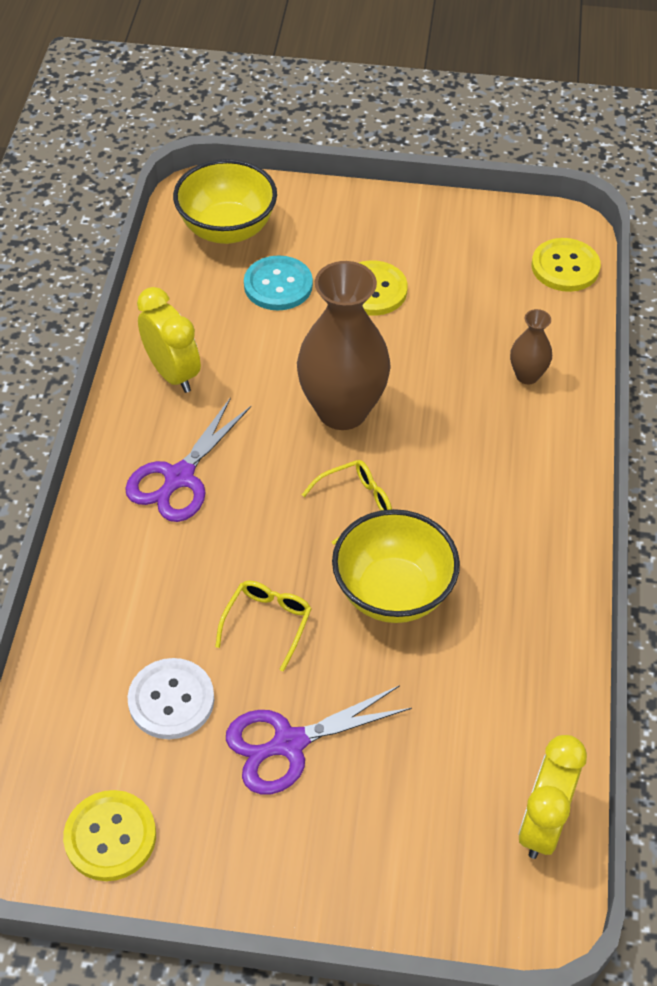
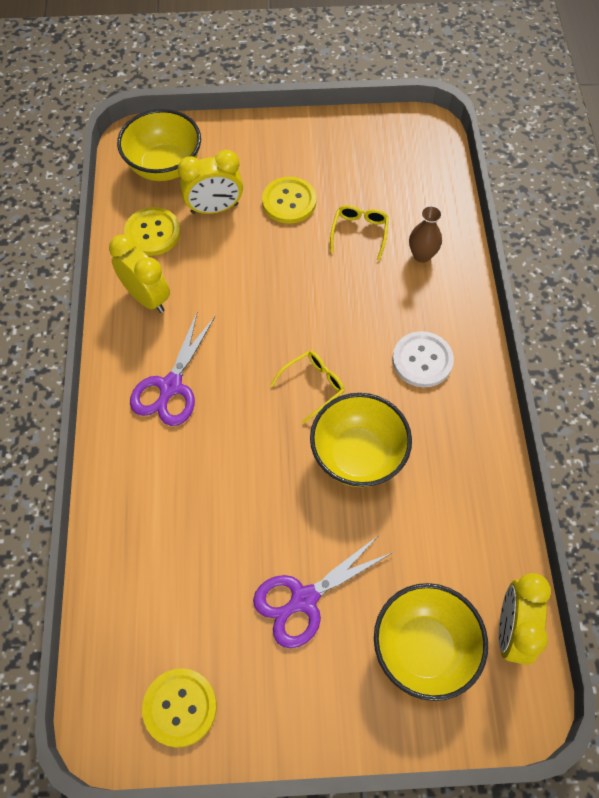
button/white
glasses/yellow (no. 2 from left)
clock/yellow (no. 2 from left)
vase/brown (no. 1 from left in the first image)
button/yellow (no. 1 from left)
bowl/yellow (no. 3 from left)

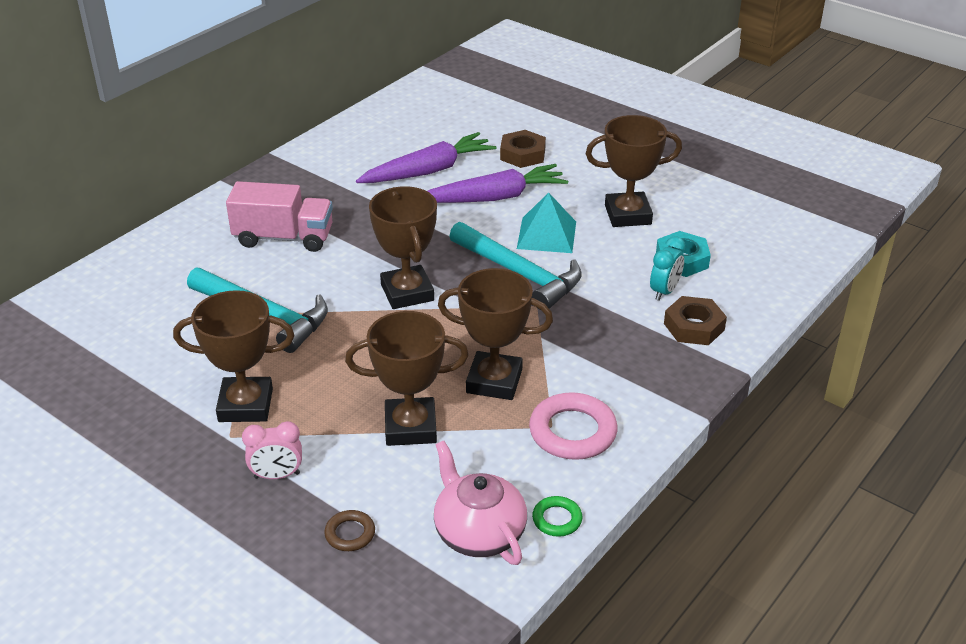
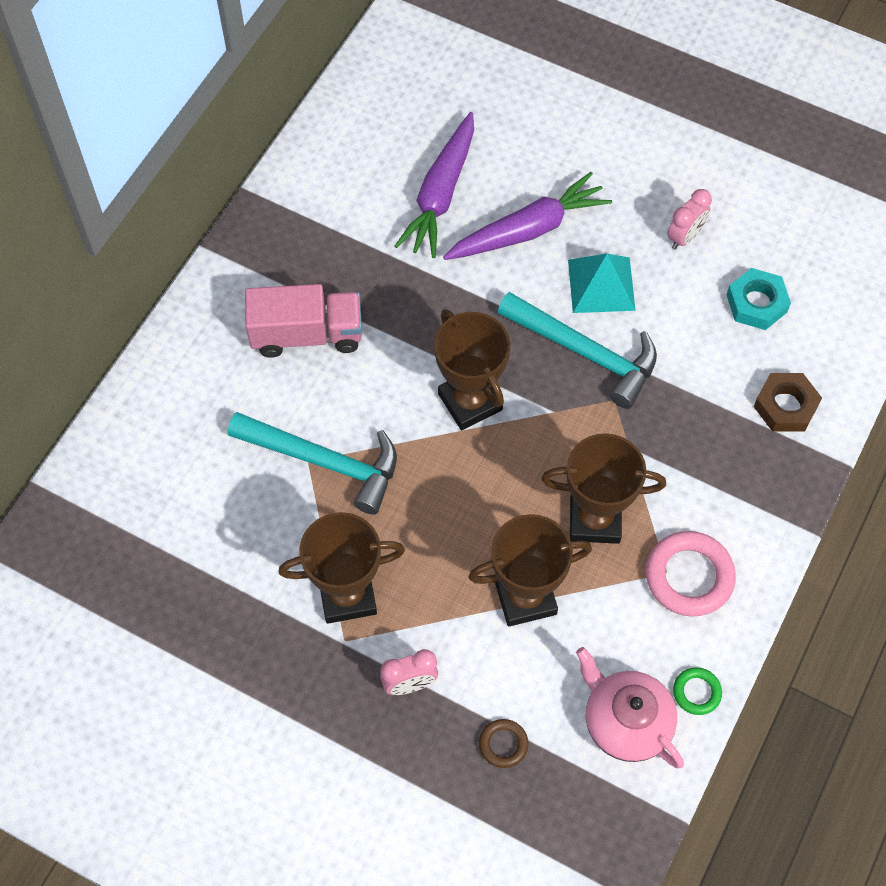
carrot/purple (no. 1 from left)
nut/brown (no. 1 from left in the first image)
clock/pink (no. 2 from left)
clock/turquoise

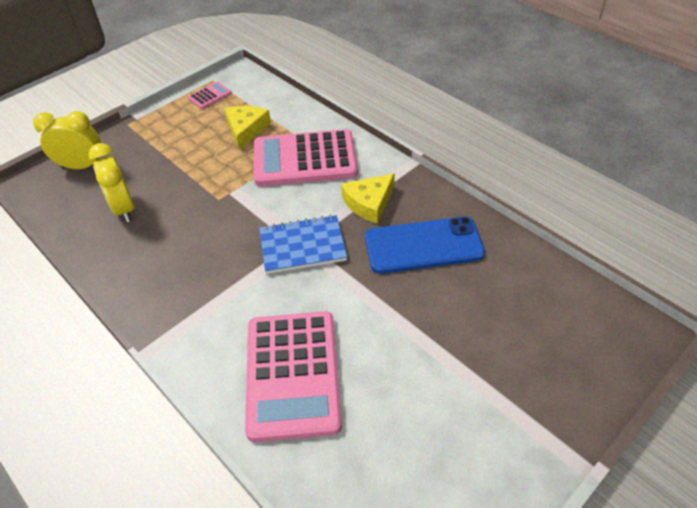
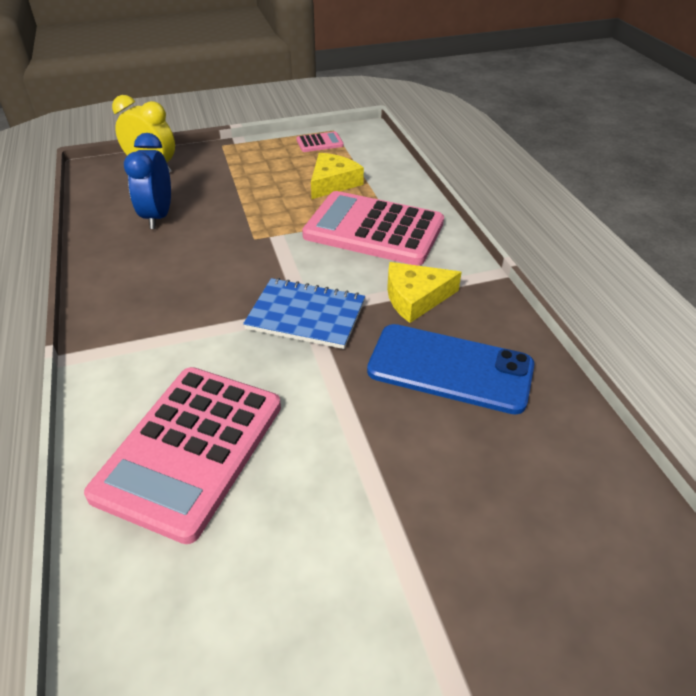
clock/blue

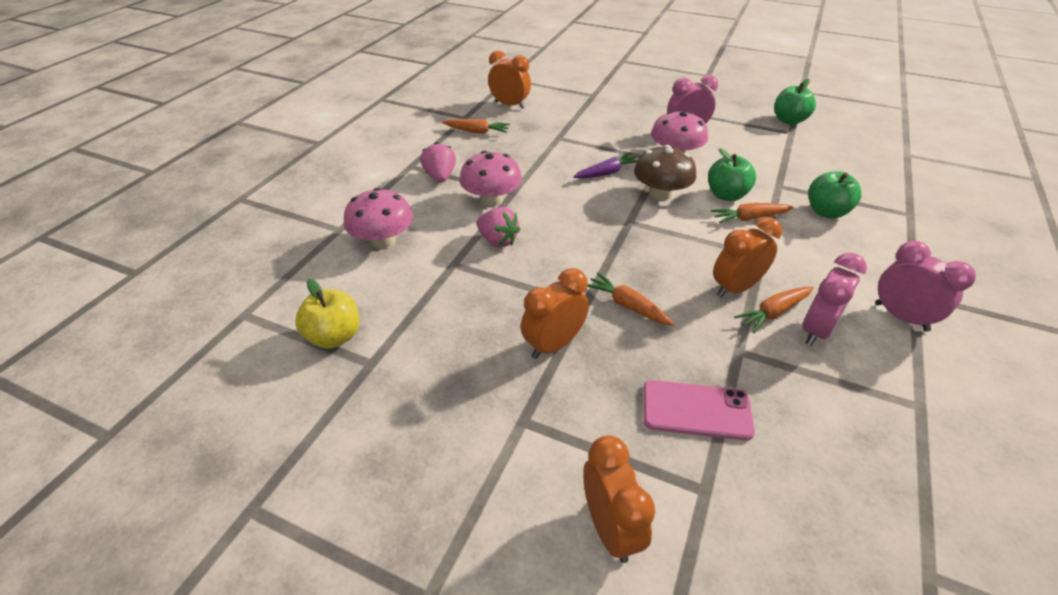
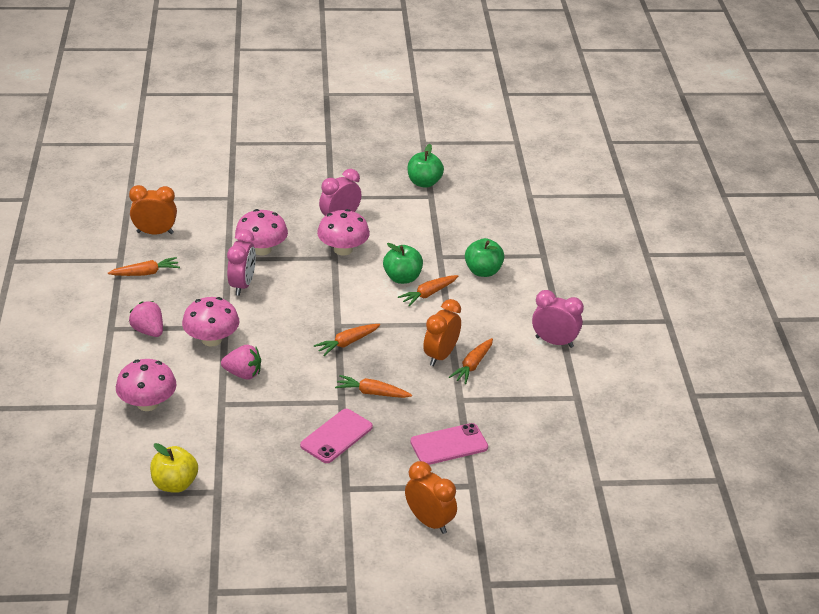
phone/pink (no. 1 from left)
carrot/purple
mushroom/brown
clock/pink (no. 1 from left)
mushroom/pink (no. 3 from left)
carrot/orange (no. 2 from left)

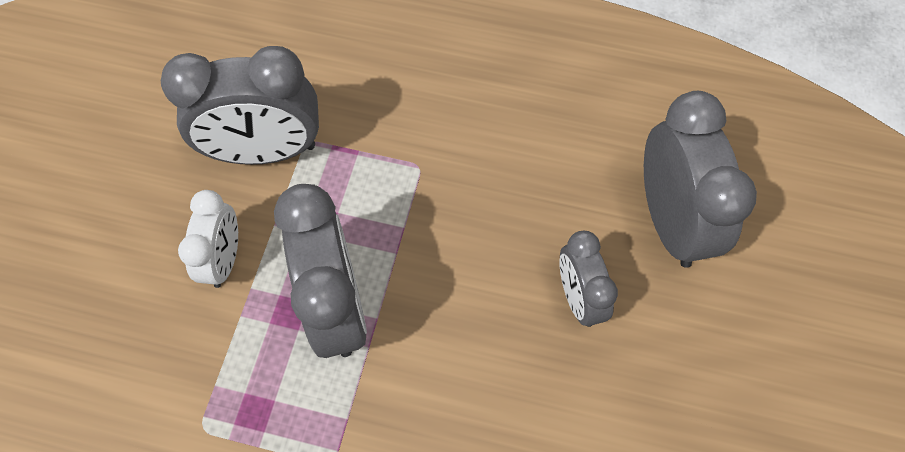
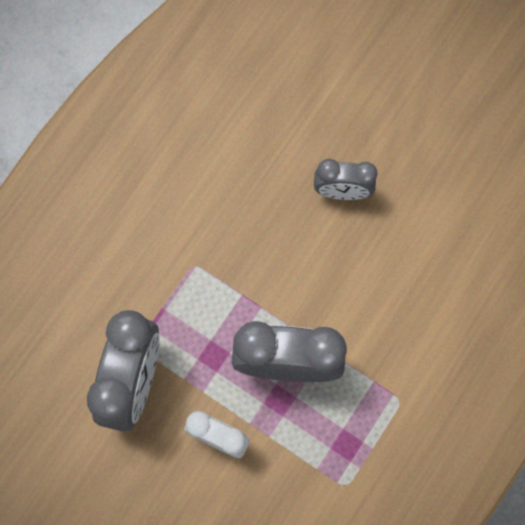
clock/grey (no. 4 from left in the first image)

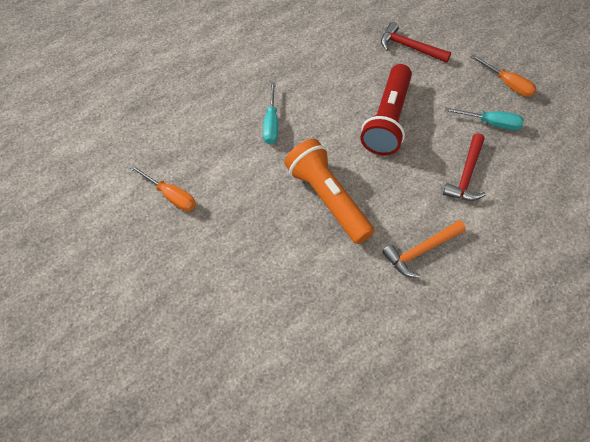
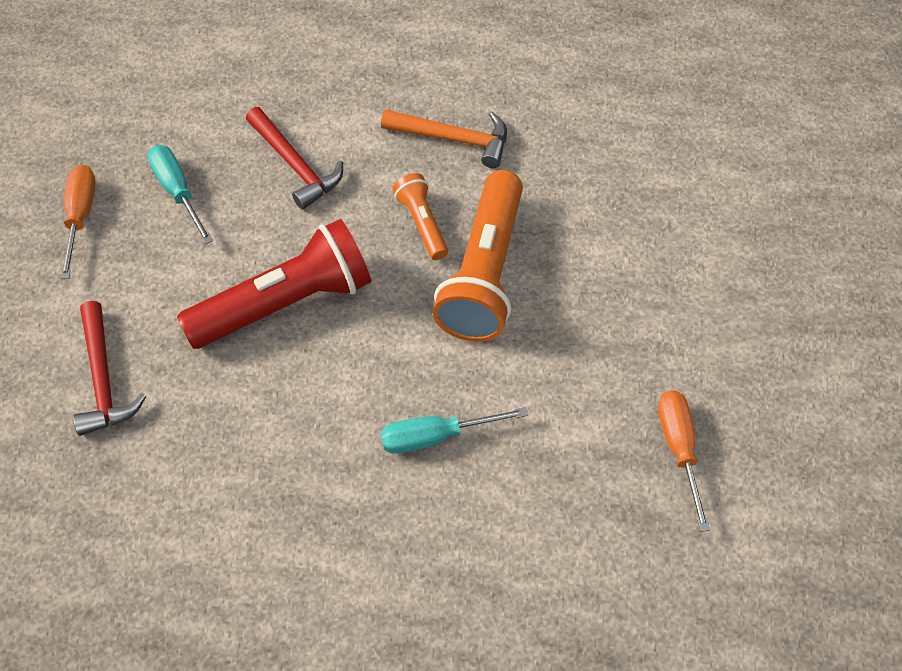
screwdriver/turquoise (no. 2 from left)
hammer/red (no. 2 from left)
flashlight/orange (no. 1 from left)

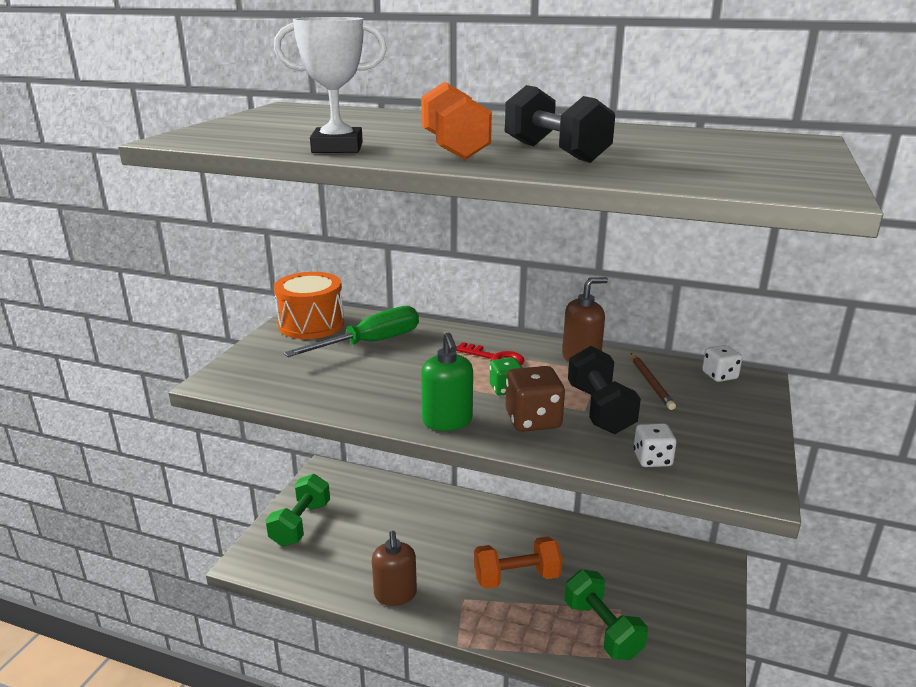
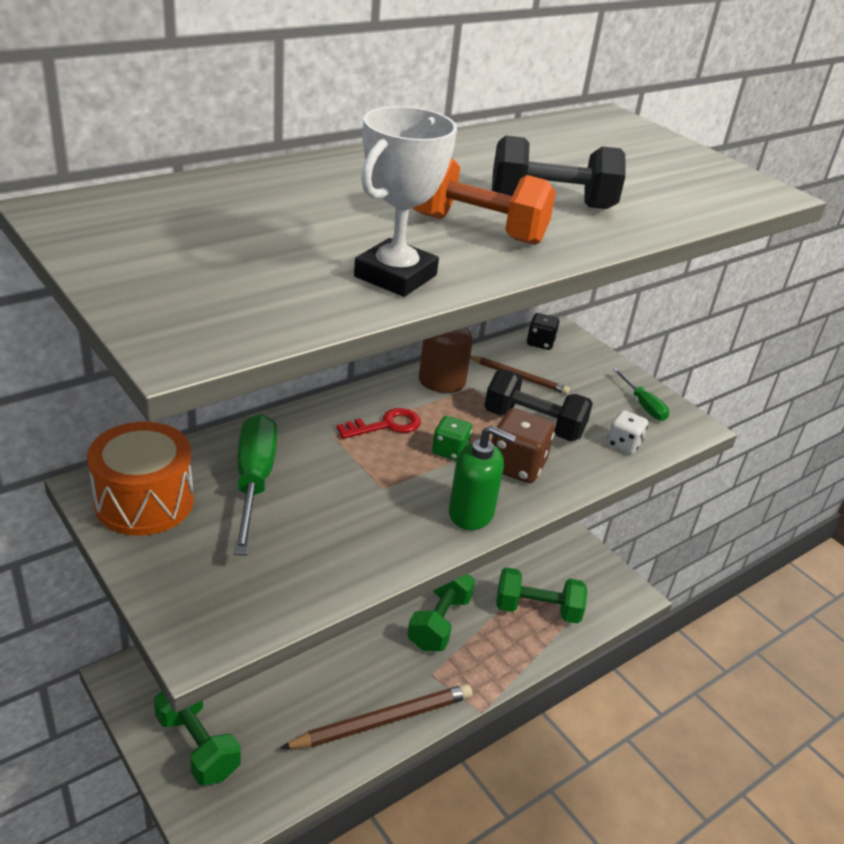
pencil/brown (no. 1 from left)
dumbbell/green (no. 2 from left)
dice/black
screwdriver/green (no. 2 from left)

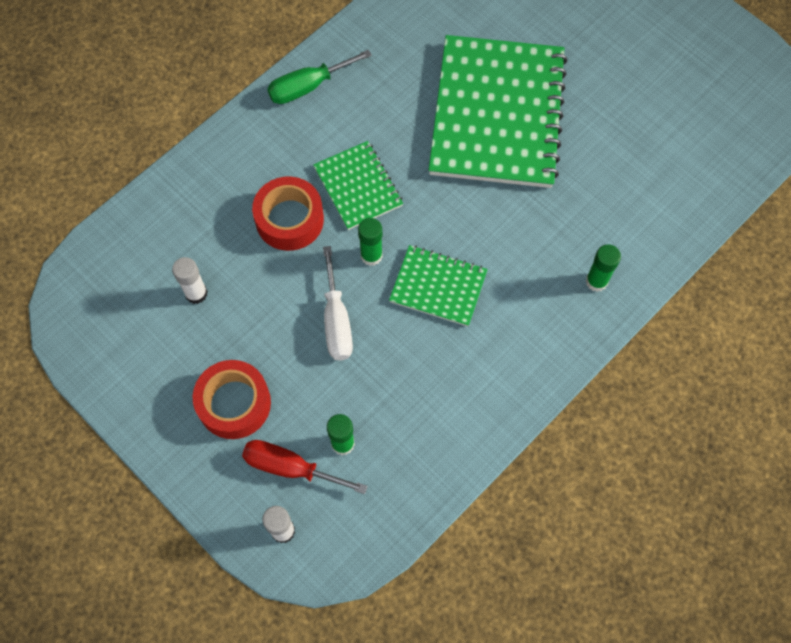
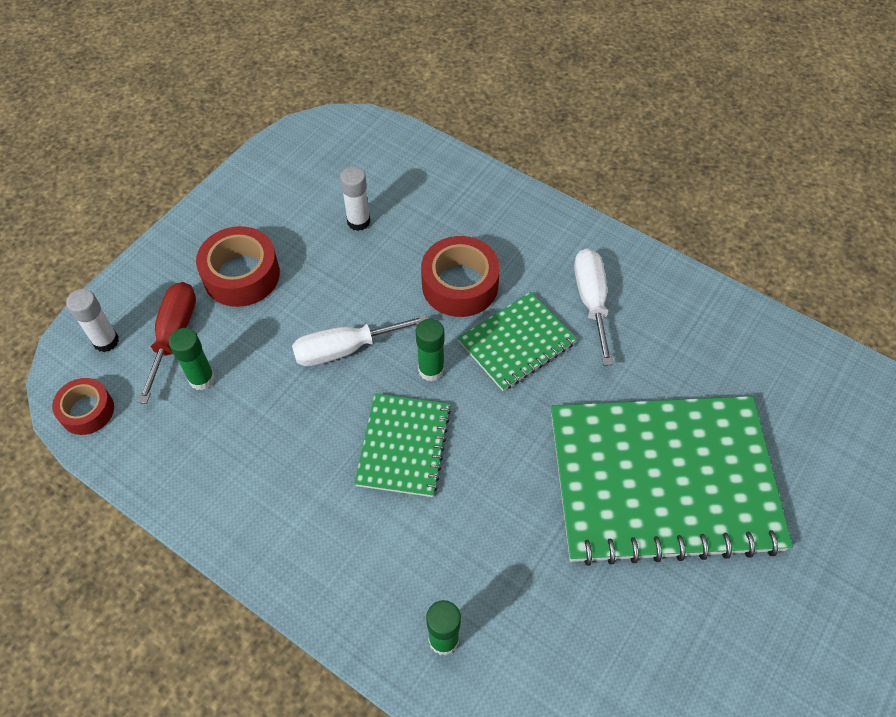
screwdriver/green
tape/red (no. 1 from left)
screwdriver/white (no. 2 from left)

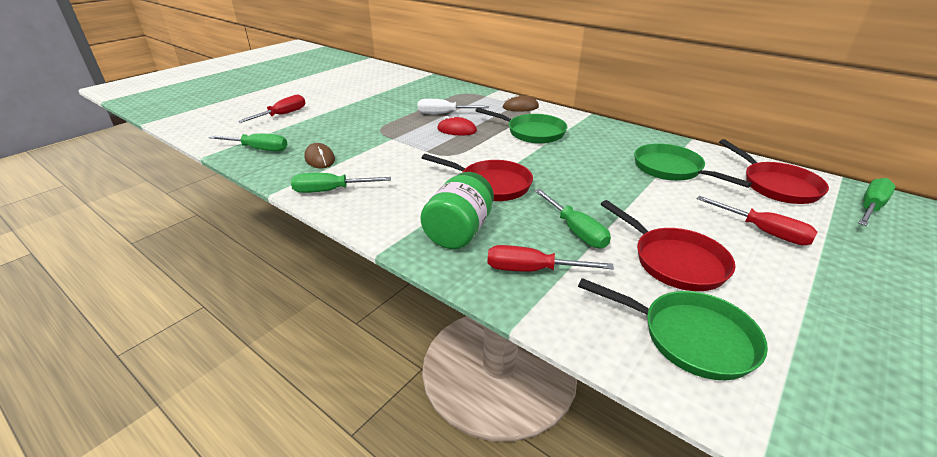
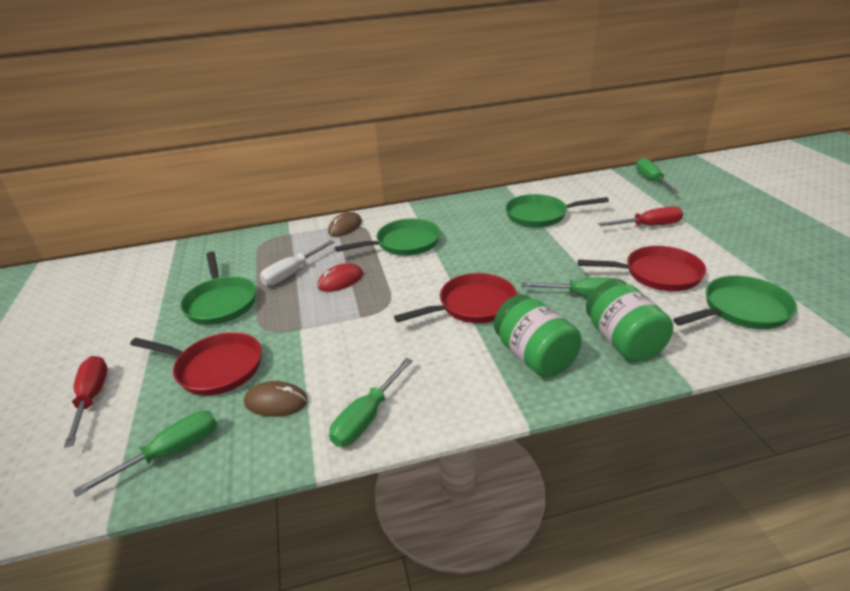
jar/green (no. 2 from left)
pan/red (no. 1 from left)
pan/green (no. 1 from left)

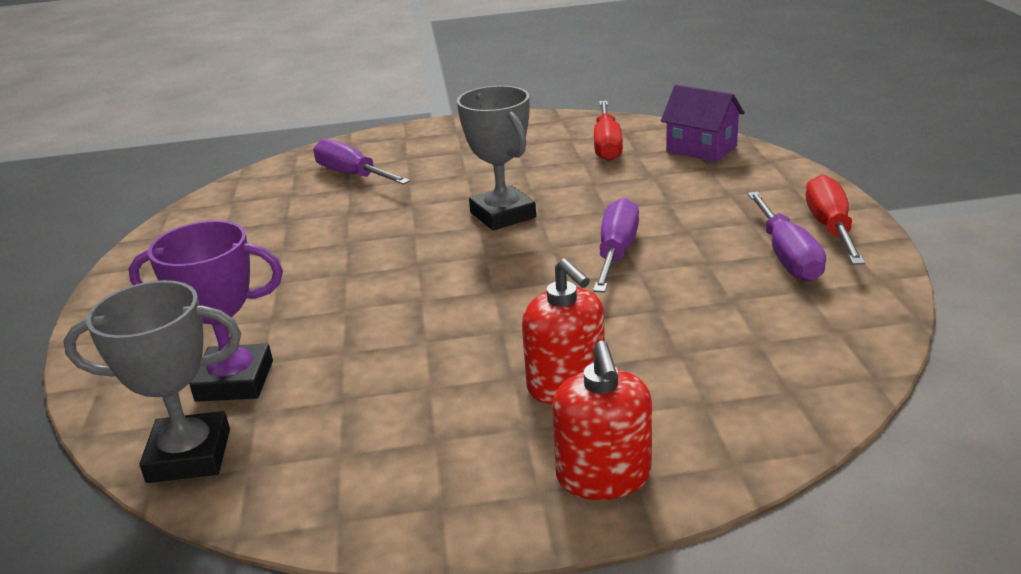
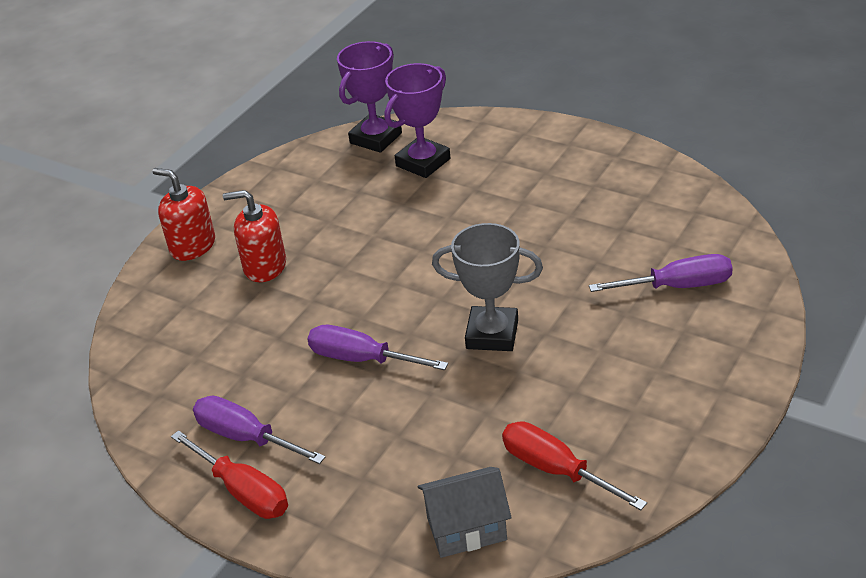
trophy/purple (no. 1 from left)
screwdriver/purple (no. 2 from left)
house/grey

